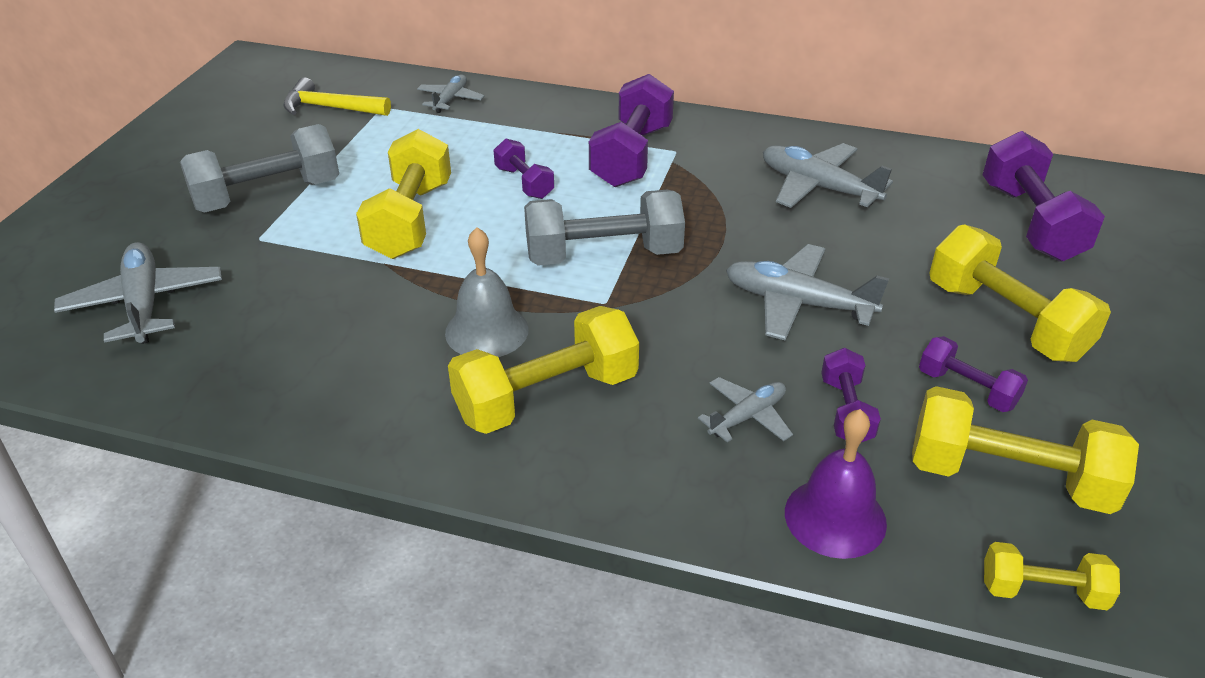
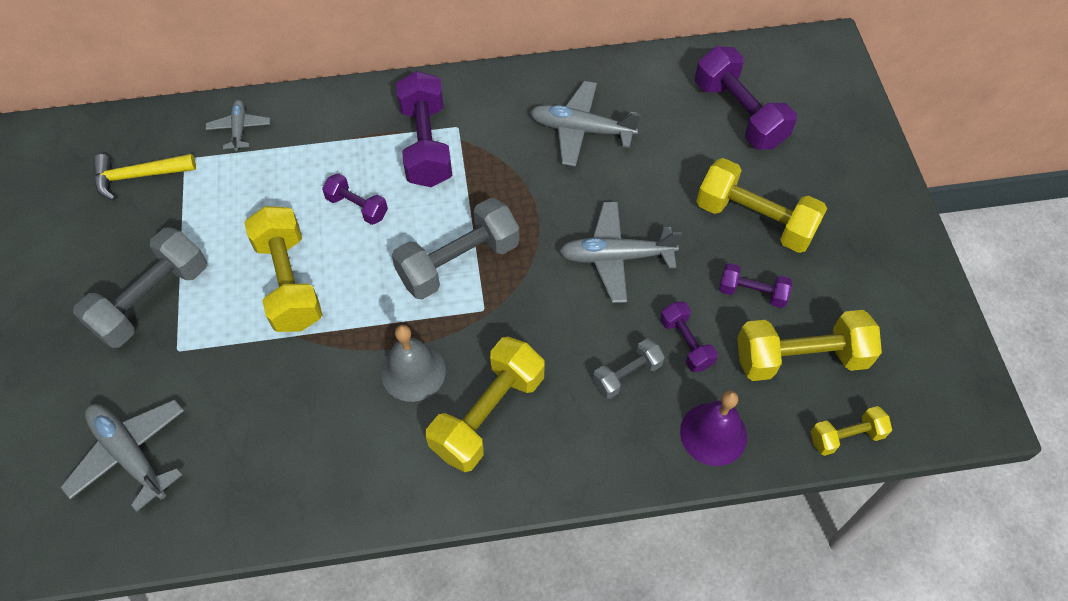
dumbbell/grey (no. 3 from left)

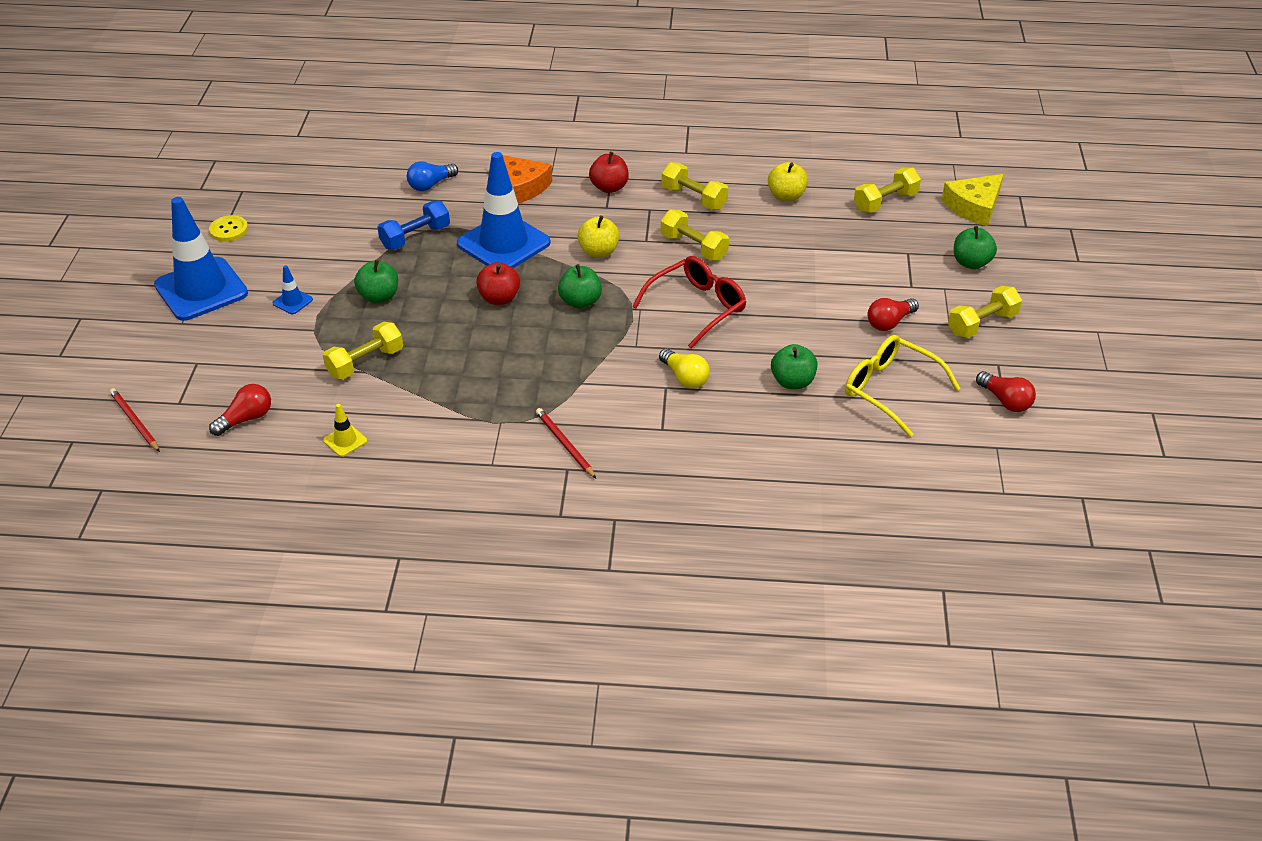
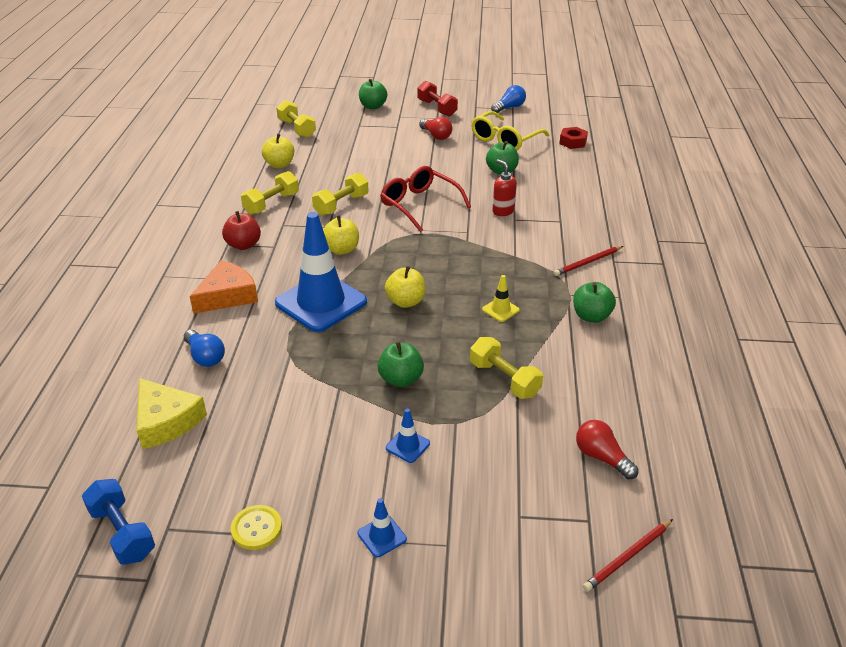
traffic cone/blue (no. 2 from left)
traffic cone/yellow
dumbbell/blue
apple/yellow (no. 3 from left)
apple/green (no. 4 from left)
soap dispenser/red
cheese/yellow
dumbbell/red
light bulb/blue (no. 2 from left)
nut/red

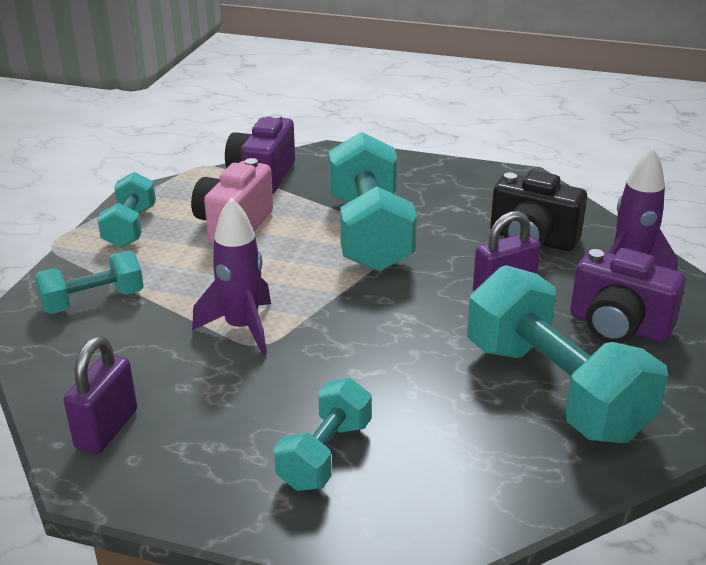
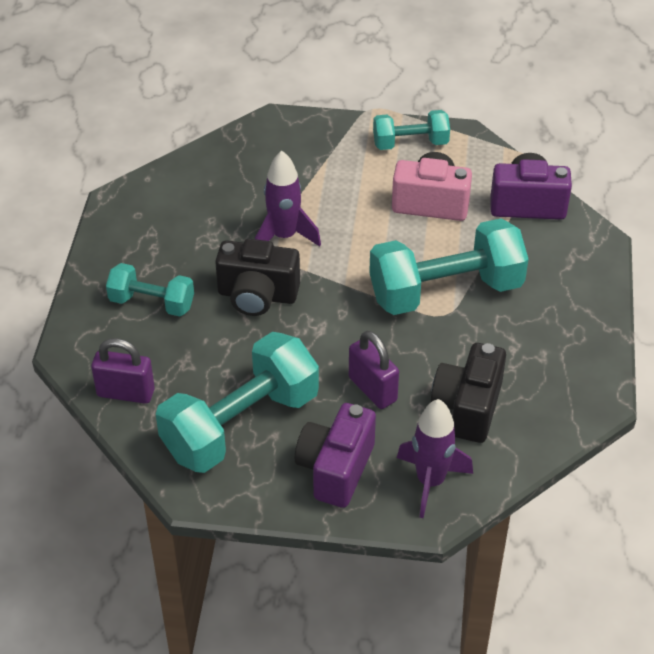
dumbbell/turquoise (no. 1 from left in the first image)
padlock/purple (no. 1 from left)
camera/black (no. 1 from left)

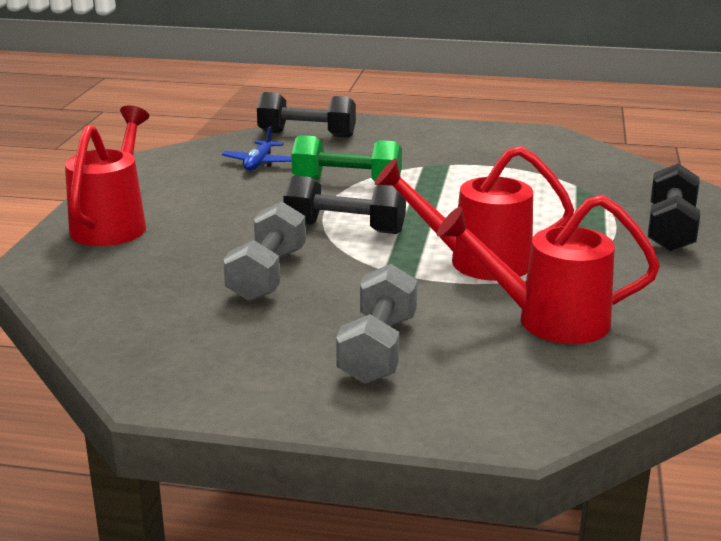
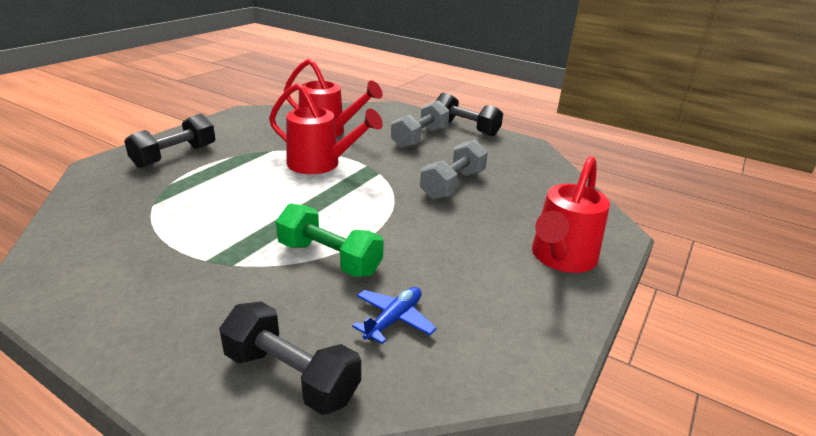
dumbbell/black (no. 3 from left)

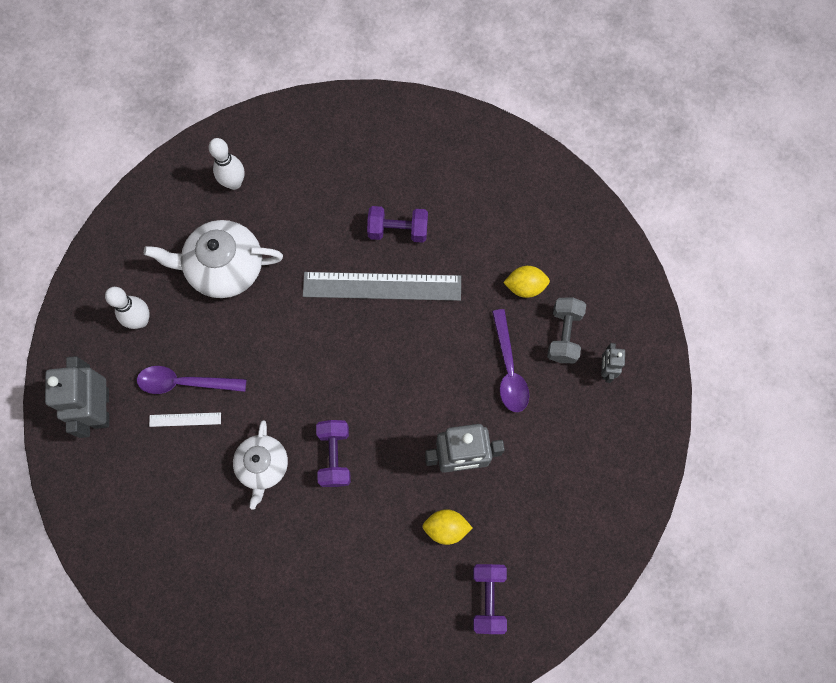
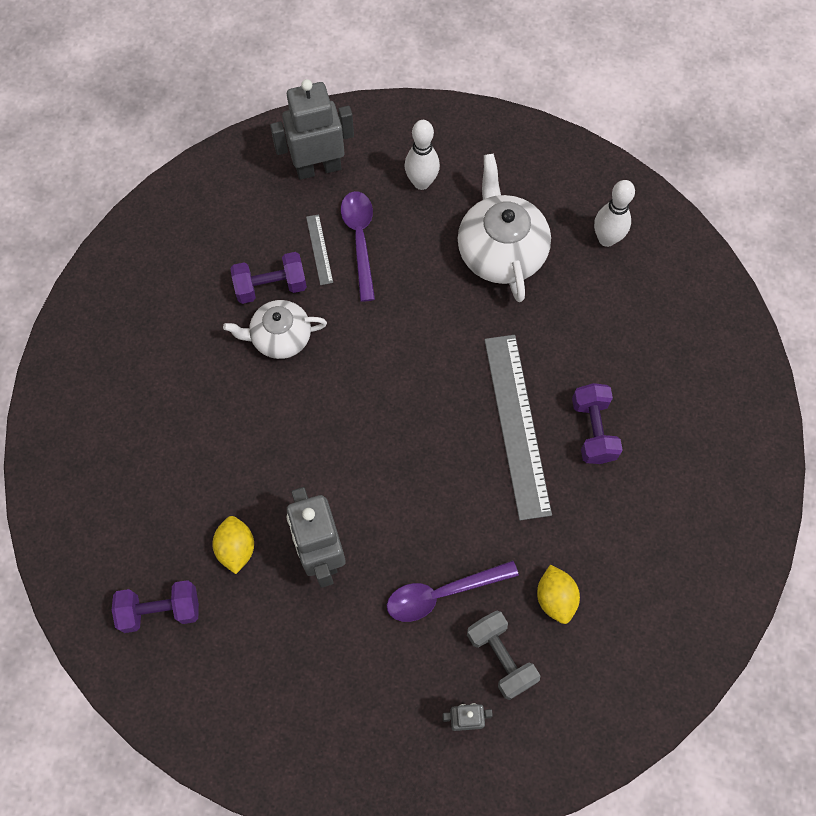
ruler/grey (no. 1 from left)
dumbbell/purple (no. 2 from left)
dumbbell/grey

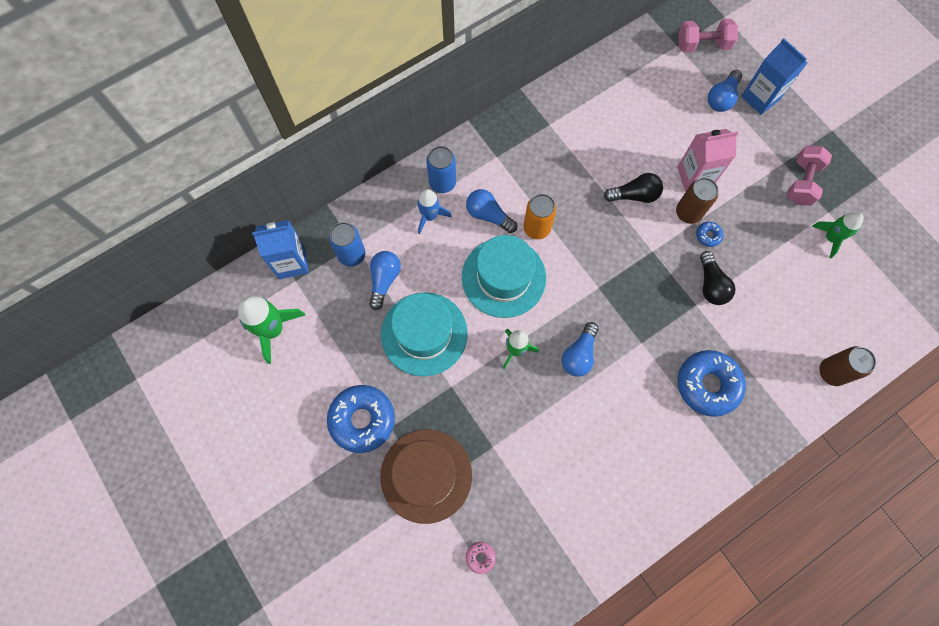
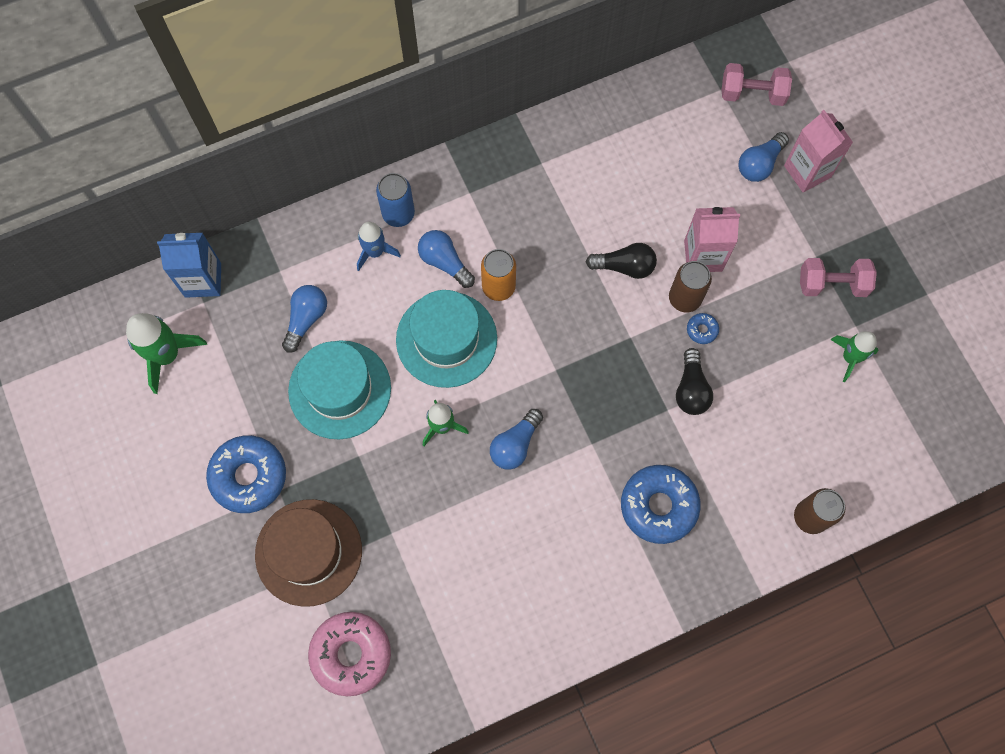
can/blue (no. 1 from left in the first image)
donut/pink
carton/pink (no. 2 from left)
dumbbell/pink (no. 2 from left)

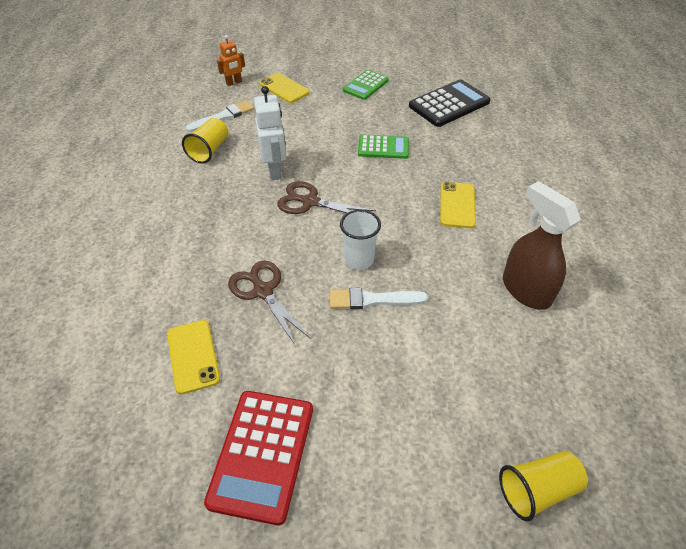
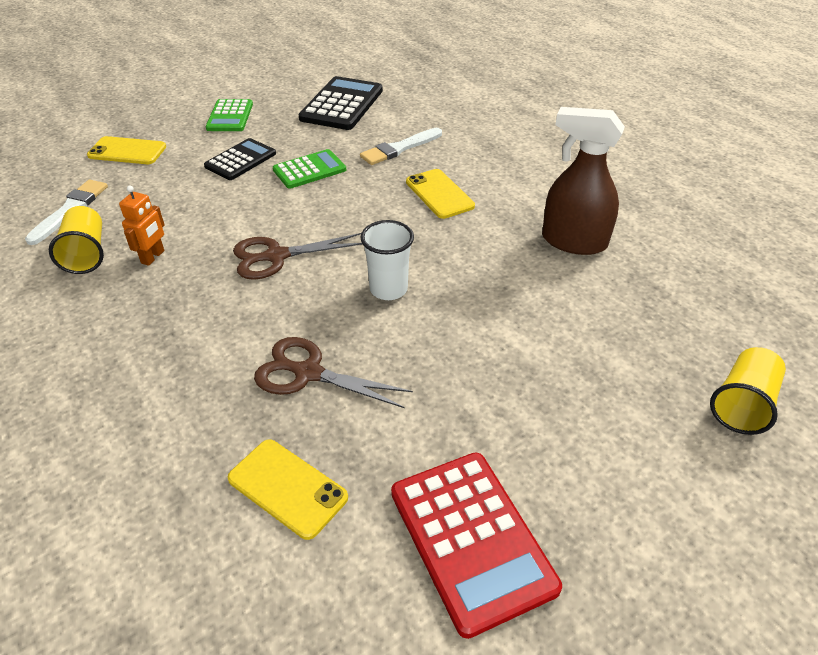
robot/orange
robot/white
brush/white (no. 2 from left)
calculator/black (no. 1 from left)

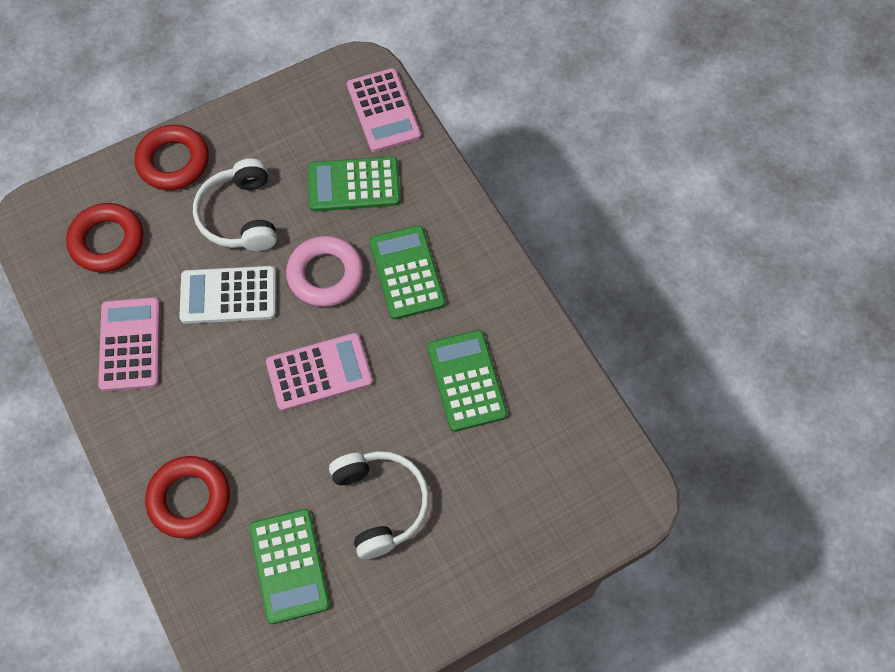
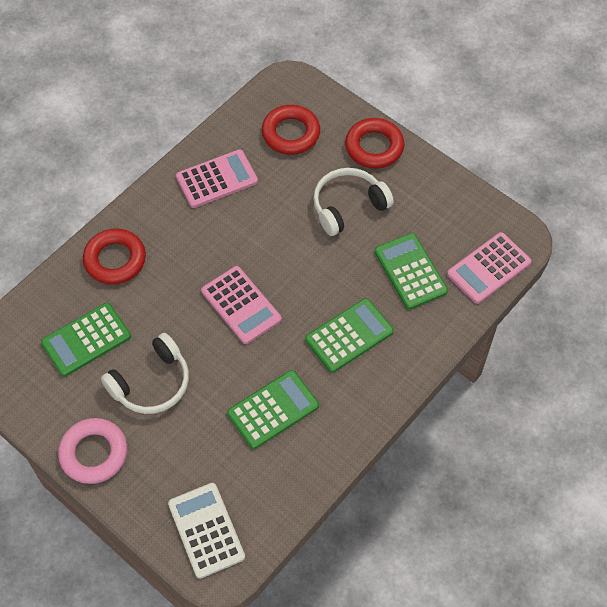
calculator/white
ring/pink

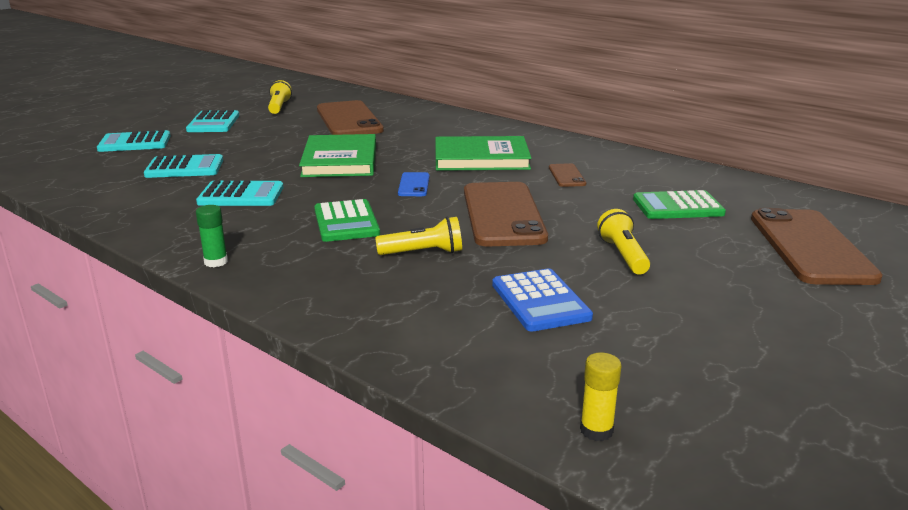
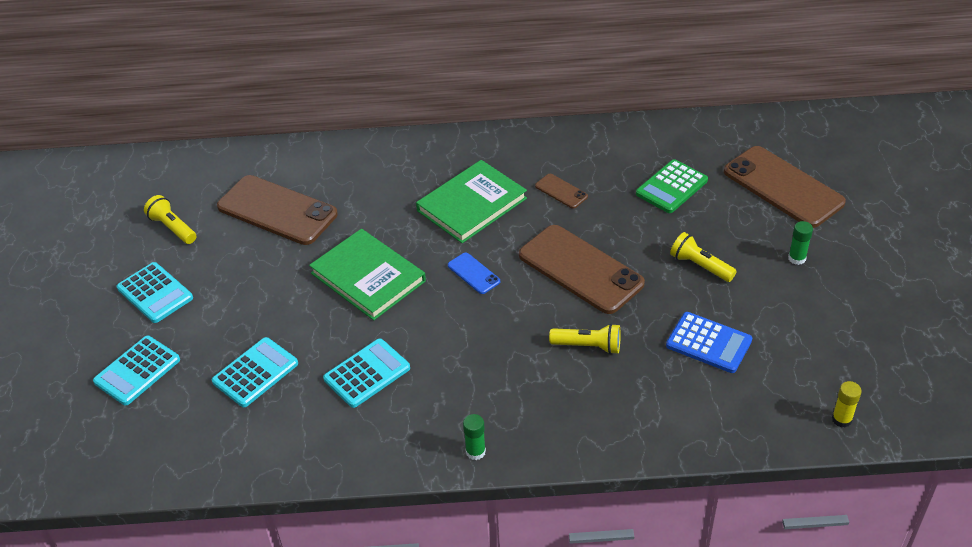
calculator/green (no. 1 from left in the first image)
flashlight/yellow (no. 2 from left)
glue stick/green (no. 2 from left)

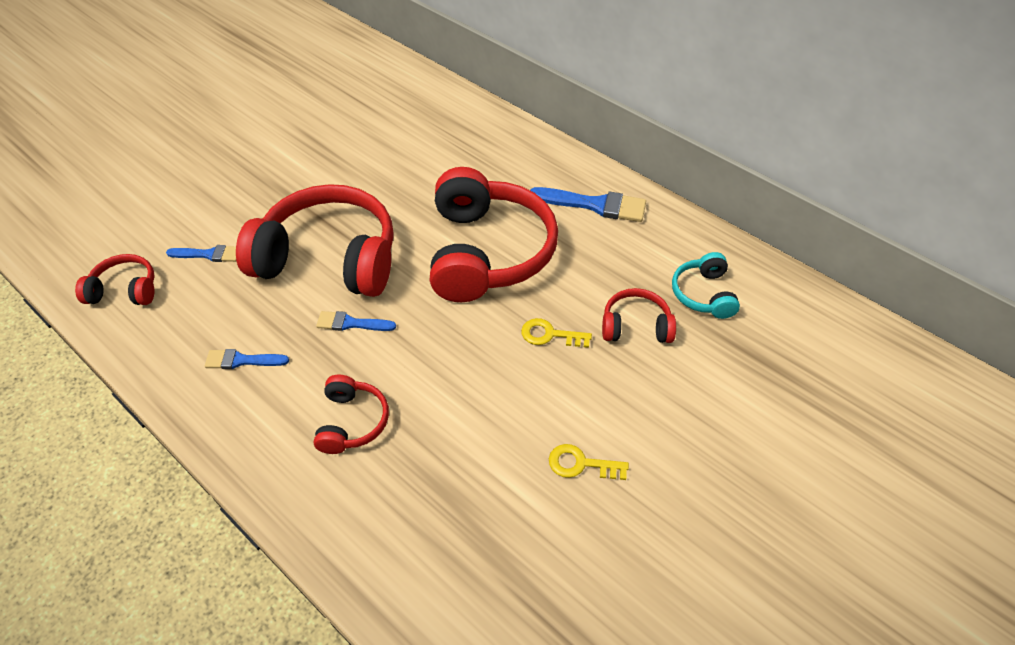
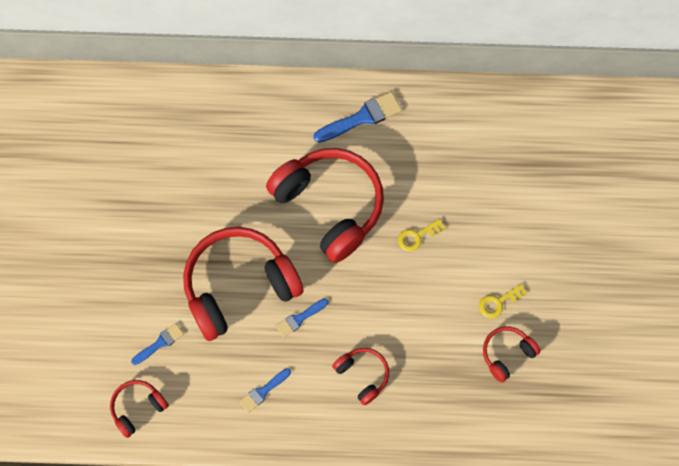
headphones/red (no. 5 from left)
headphones/turquoise

